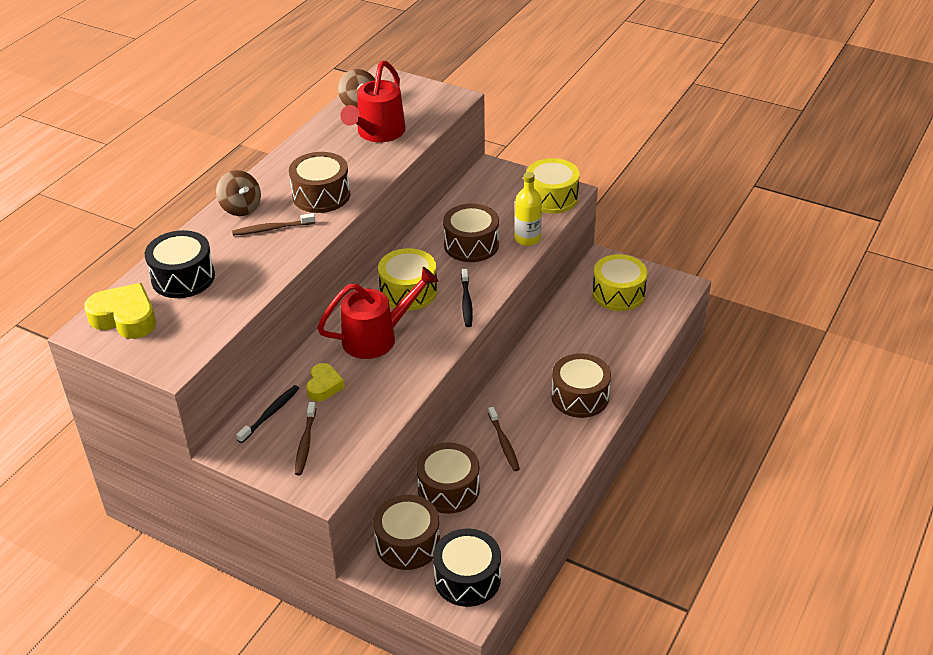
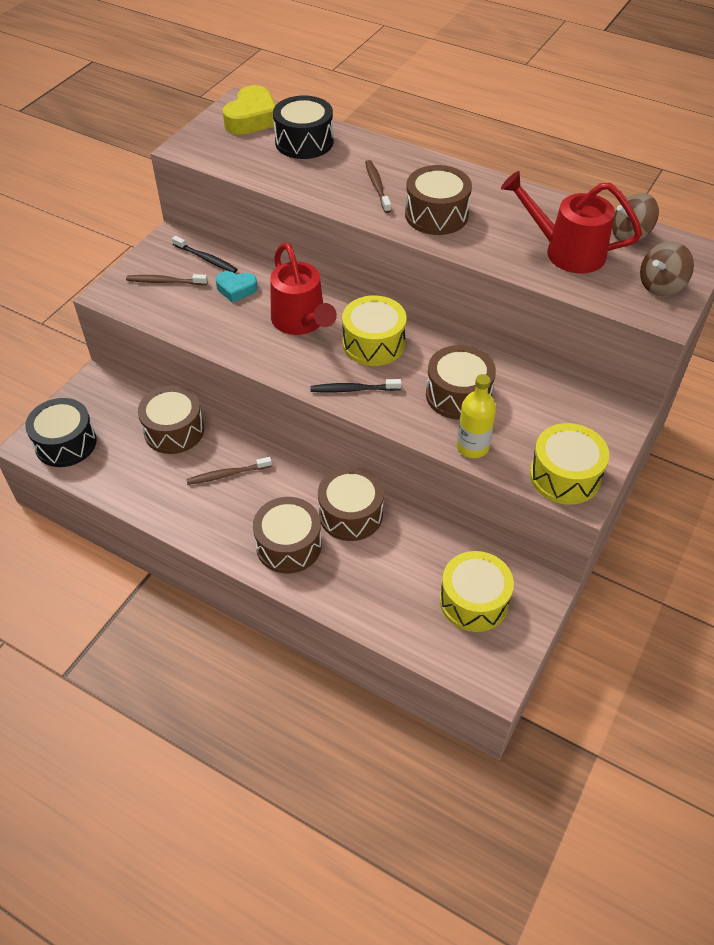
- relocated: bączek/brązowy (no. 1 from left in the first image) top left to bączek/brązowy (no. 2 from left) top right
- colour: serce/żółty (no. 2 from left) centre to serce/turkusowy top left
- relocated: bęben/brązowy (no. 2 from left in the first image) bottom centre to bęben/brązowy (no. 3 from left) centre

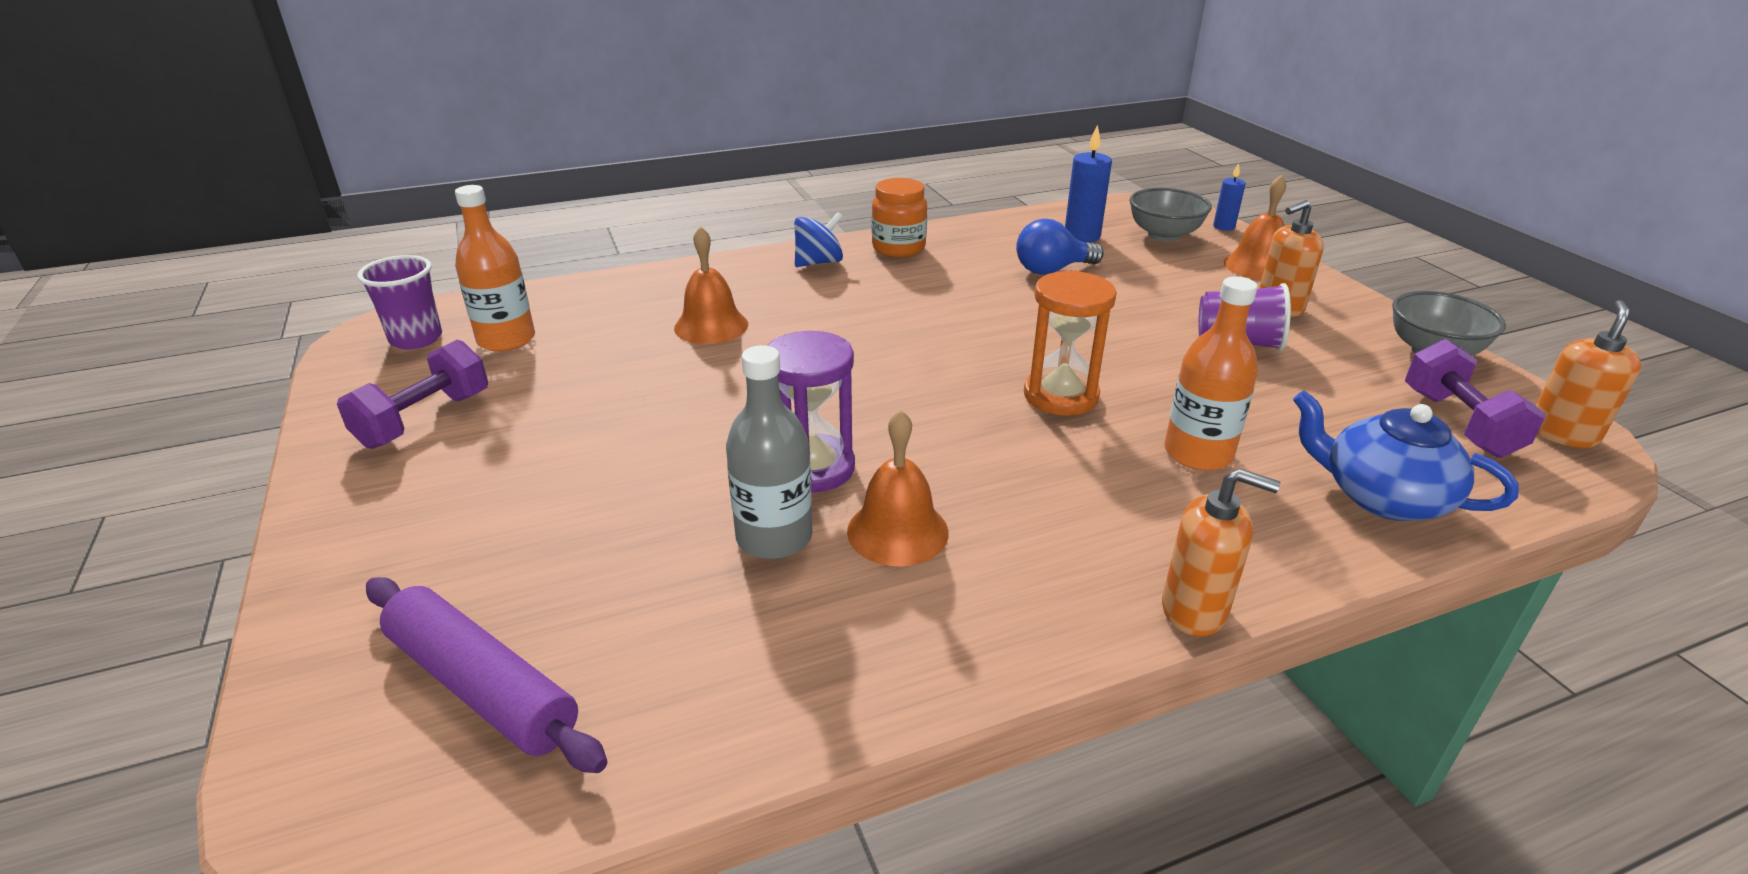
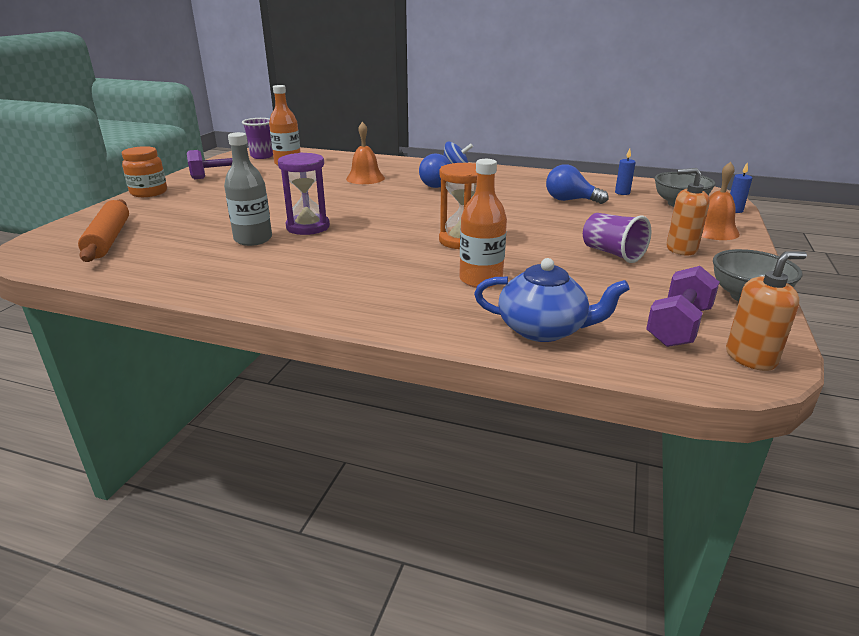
- size: świeca/niebieski (no. 1 from left) top centre = top right x0.60
- relocated: słoik/pomarańczowy top centre to top left
- spun: imbryk/niebieski middle right = centre 120 degrees clockwise
- missing: dzwonek/pomarańczowy (no. 2 from left) centre
- missing: dozownik mydła/pomarańczowy (no. 1 from left) middle right
- colour: wałek do ciasta/fioletowy bottom left to wałek do ciasta/pomarańczowy middle left
- appeared: żarówka/niebieski (no. 1 from left) top centre

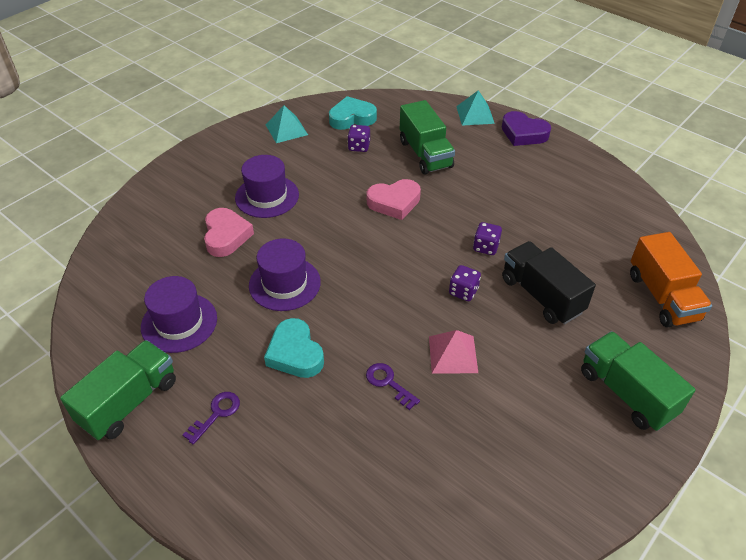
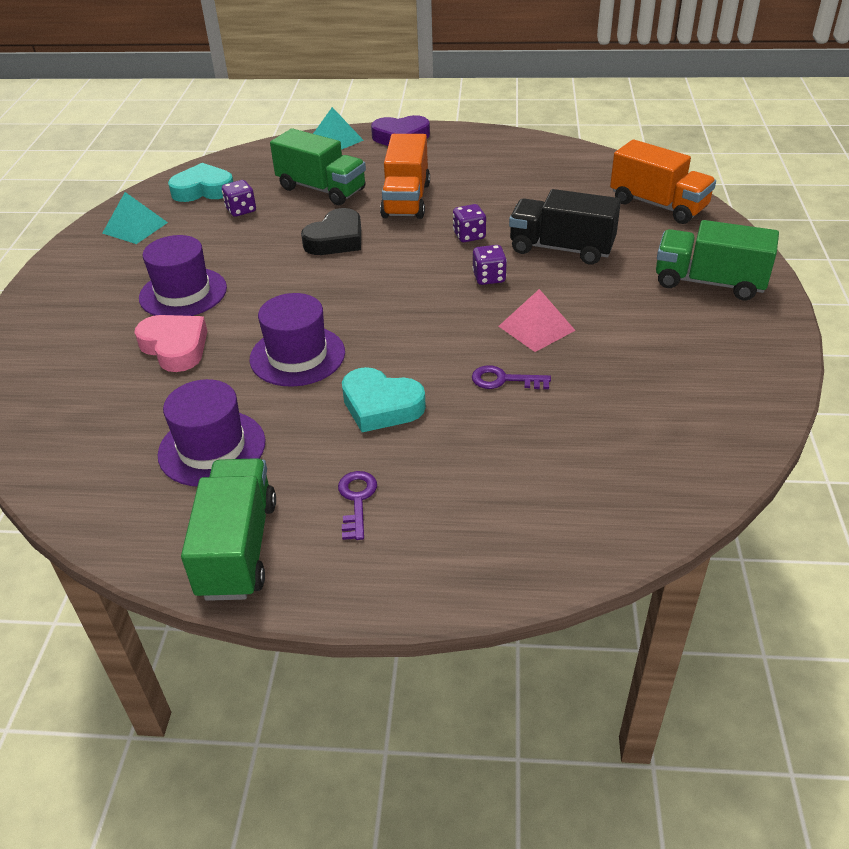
- spun: serce/turkusowy (no. 2 from left in the first image) top centre = top left 45 degrees clockwise
- colour: serce/różowy (no. 2 from left) centre to serce/czarny top centre
- appeared: ciężarówka/pomarańczowy (no. 1 from left) top centre

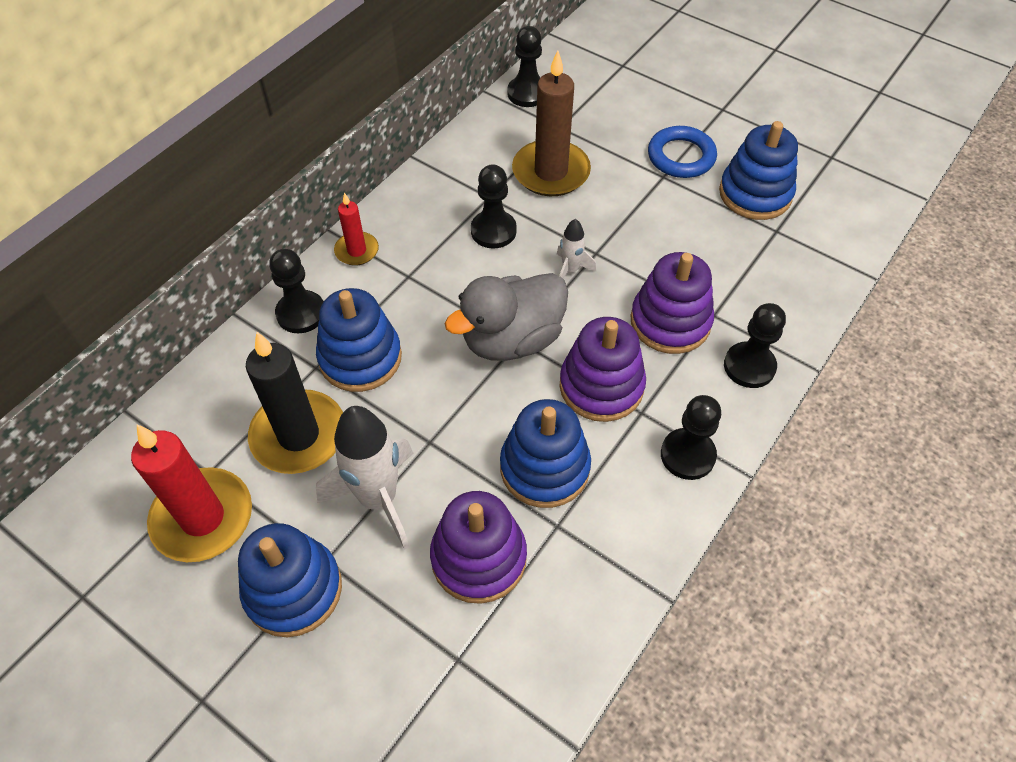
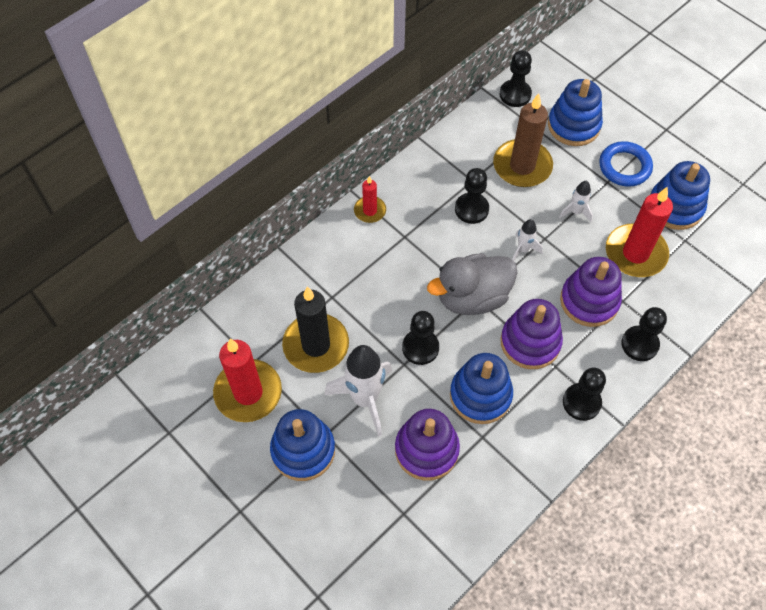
- relocated: pionek/czarny (no. 1 from left) middle left to centre
- relocated: zabawka nakładanka/niebieski (no. 2 from left in the first image) centre to zabawka nakładanka/niebieski (no. 3 from left) top right
- appeared: rakieta/biały (no. 3 from left) top right
- appeared: świeca/czerwony (no. 3 from left) middle right

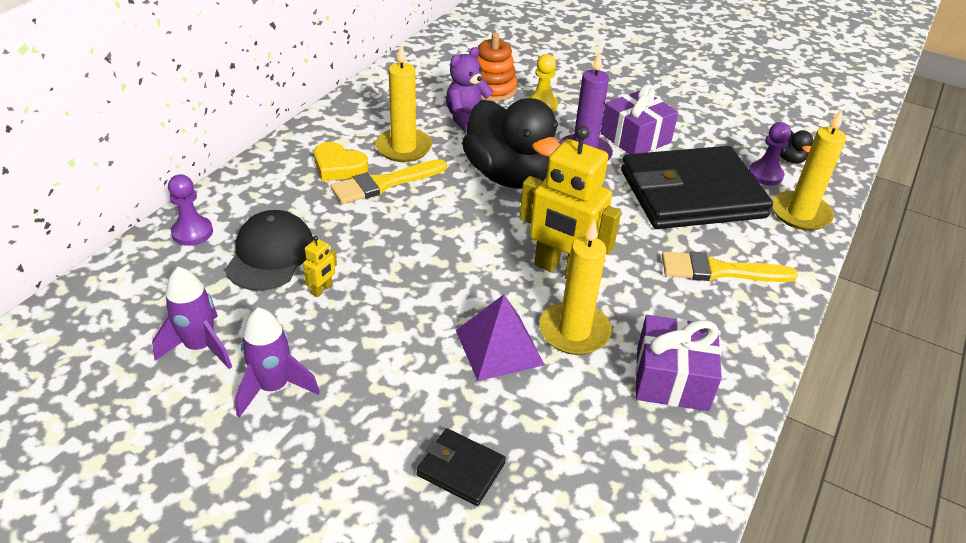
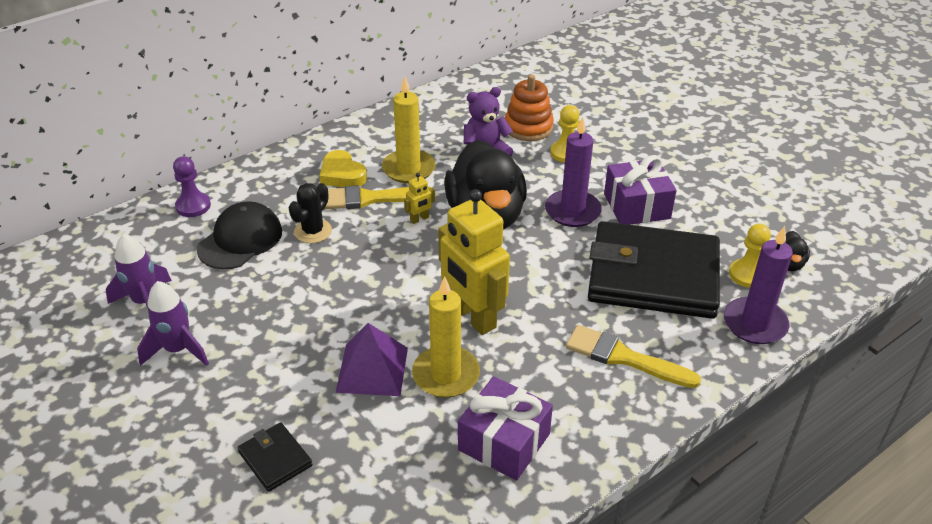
- colour: świeca/żółty (no. 3 from left) top right to świeca/fioletowy (no. 2 from left) middle right
- colour: pionek/fioletowy (no. 2 from left) top right to pionek/żółty (no. 2 from left) middle right
- relocated: robot/żółty (no. 1 from left) middle left to centre
- appeared: kaktus/czarny middle left

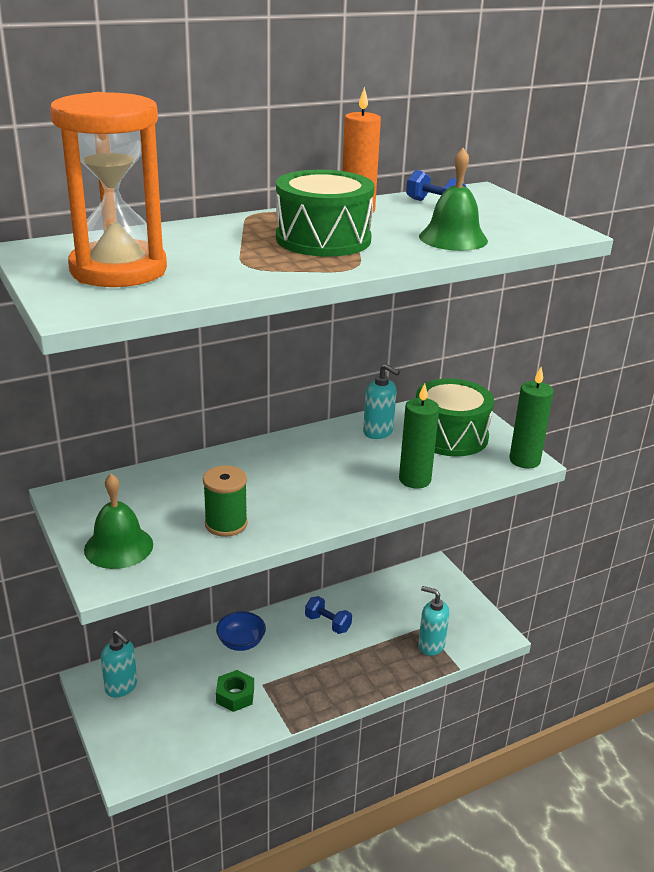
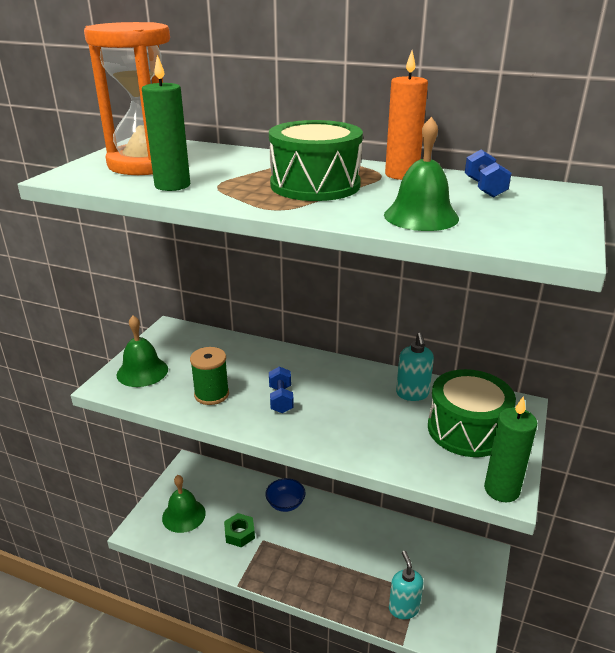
- relocated: świeca/zielony (no. 1 from left) centre to top left
- relocated: hantel/niebieski (no. 1 from left) bottom centre to centre
- missing: dozownik mydła/turkusowy (no. 1 from left) bottom left
- appeared: dzwonek/zielony (no. 2 from left) bottom left

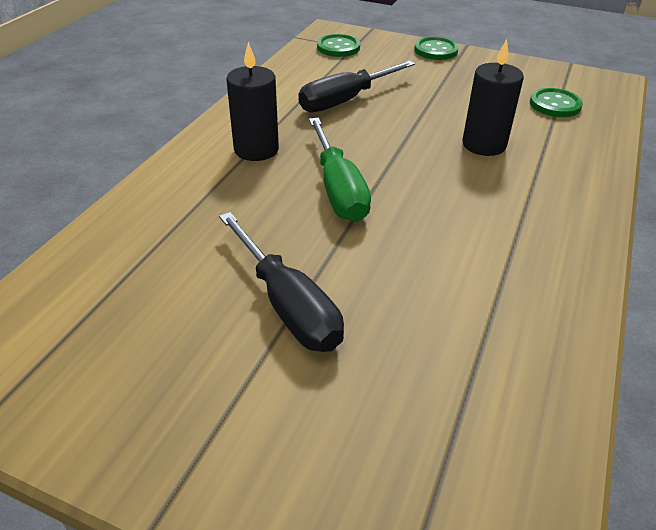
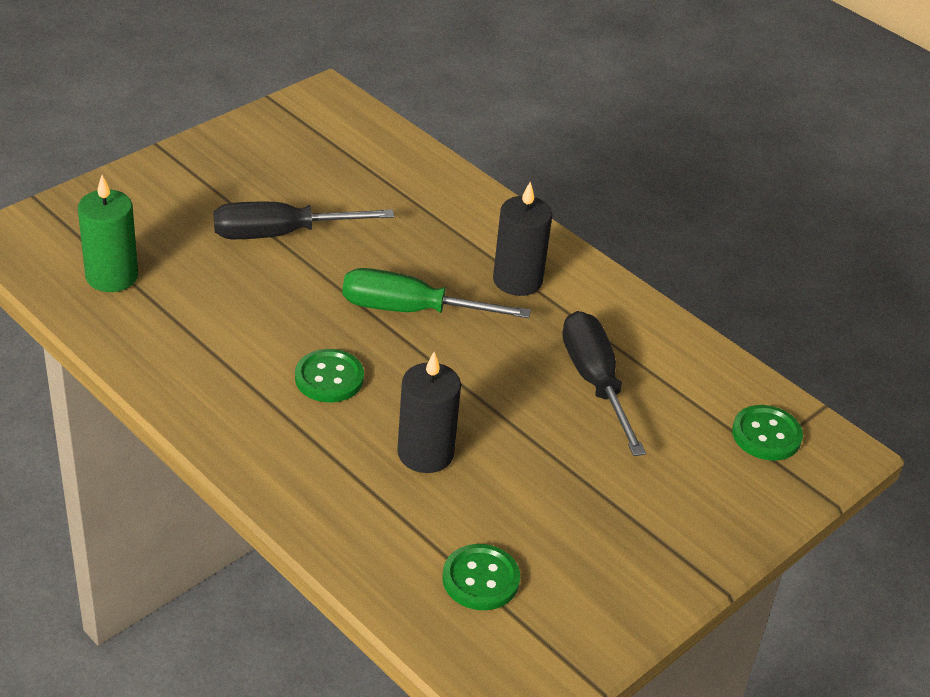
- relocated: guzik/zielony (no. 2 from left in the first image) top centre to guzik/zielony (no. 1 from left) centre
- appeared: świeca/zielony middle left

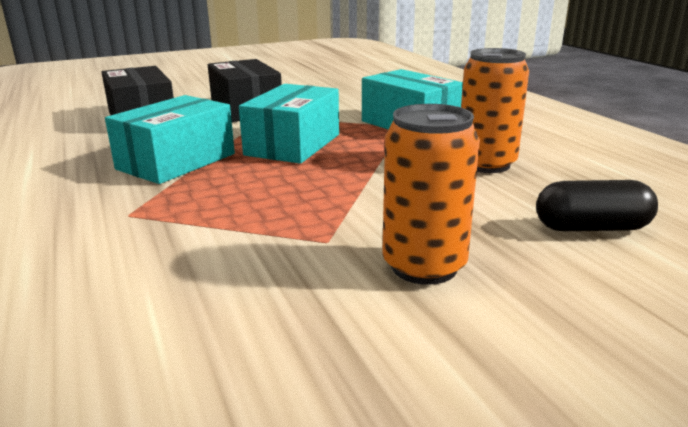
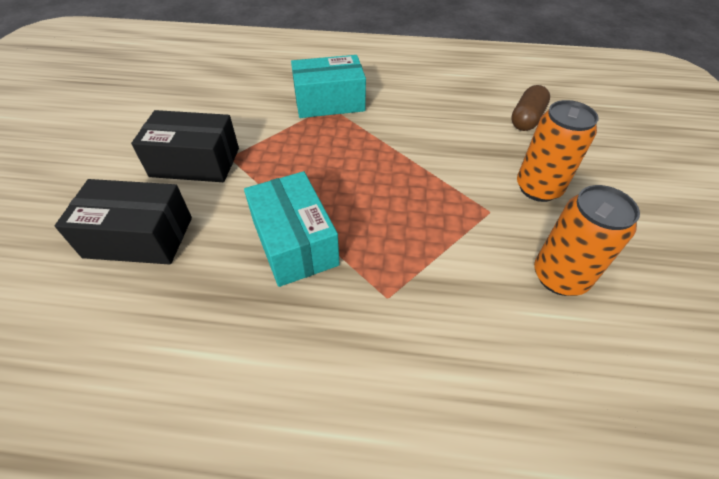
- relocated: puszka/pomarańczowy (no. 2 from left) top right to middle right
- missing: pudełko/turkusowy (no. 2 from left) top centre
- colour: kapsułka/czarny middle right to kapsułka/brązowy top right

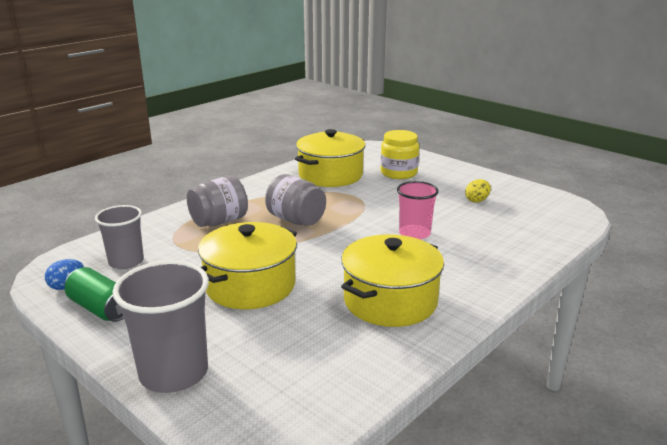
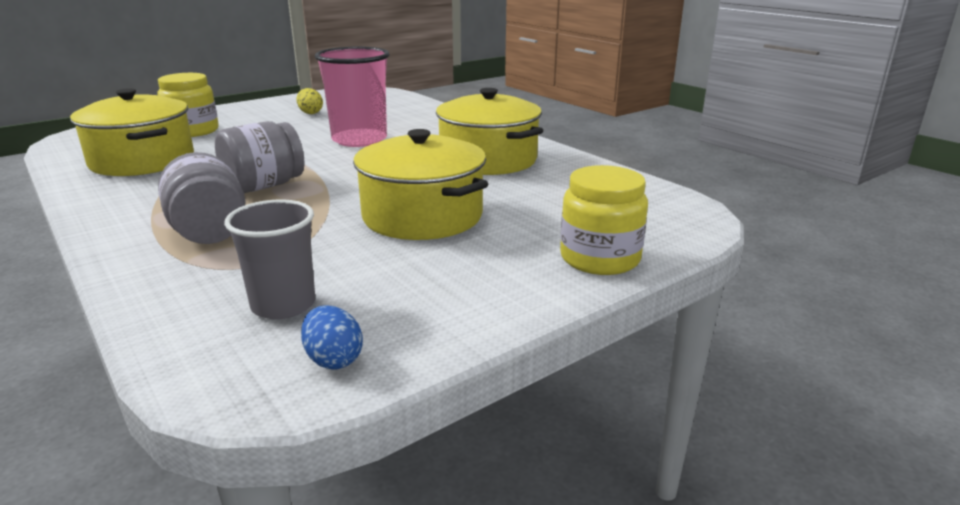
- size: szklanka/różowy centre = top centre x1.52
- exchanged: szklanka/szary (no. 2 from left) bottom left to słoik/żółty (no. 2 from left) centre
- missing: puszka/zielony middle left

